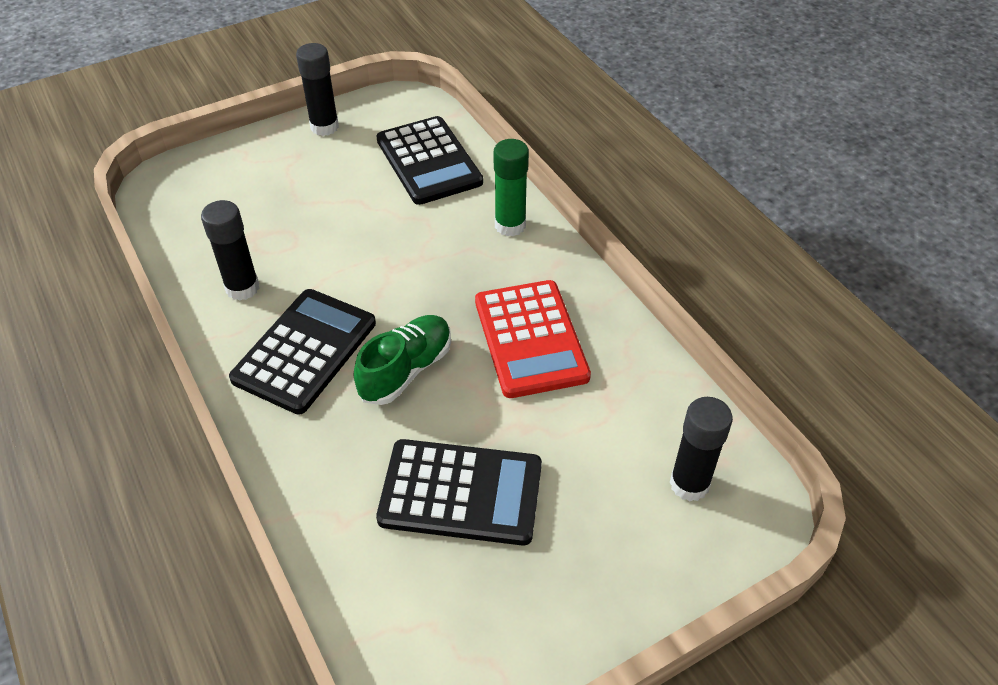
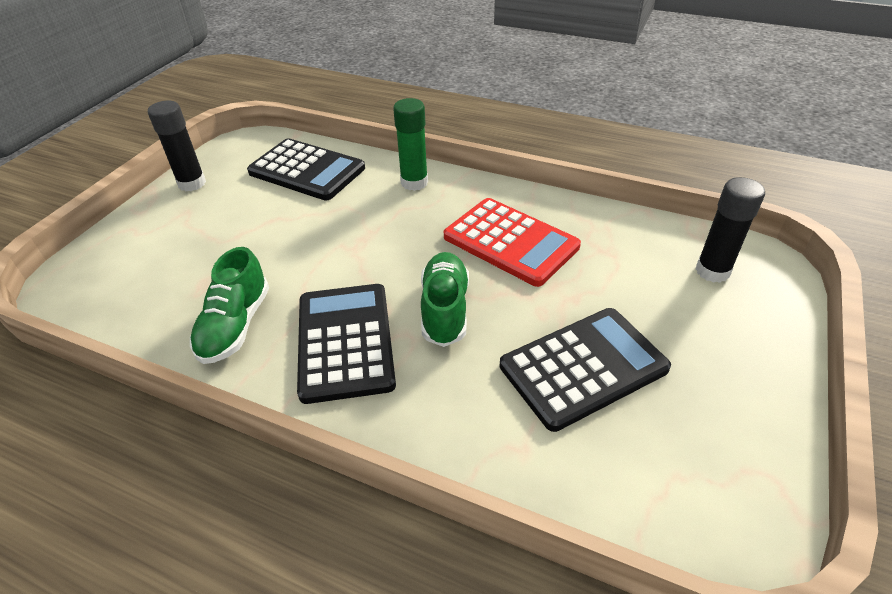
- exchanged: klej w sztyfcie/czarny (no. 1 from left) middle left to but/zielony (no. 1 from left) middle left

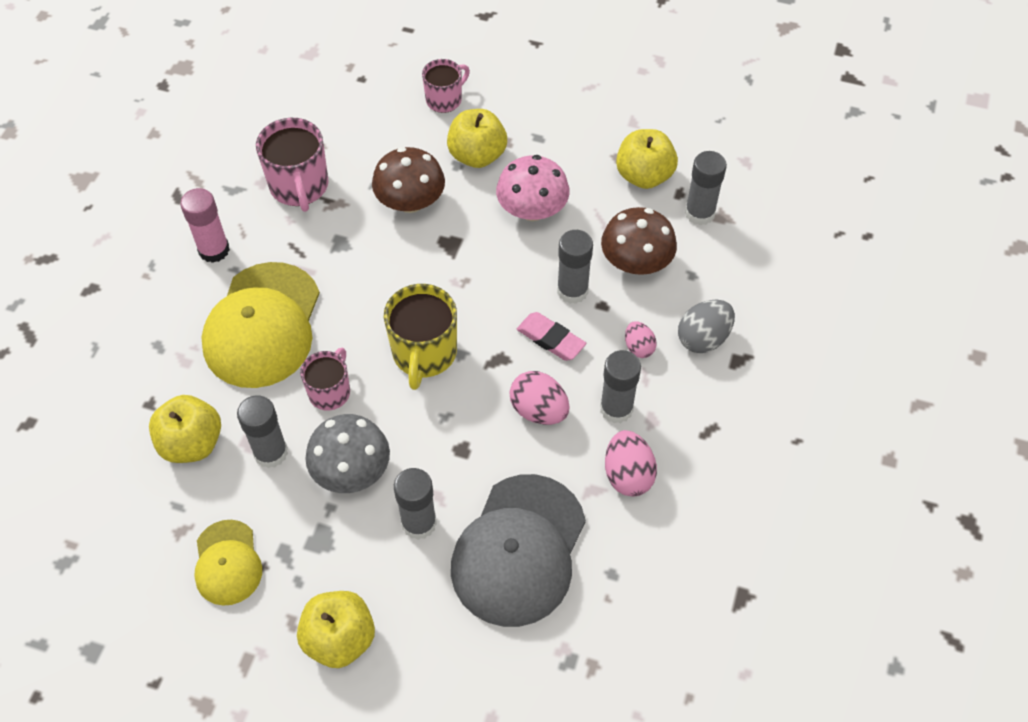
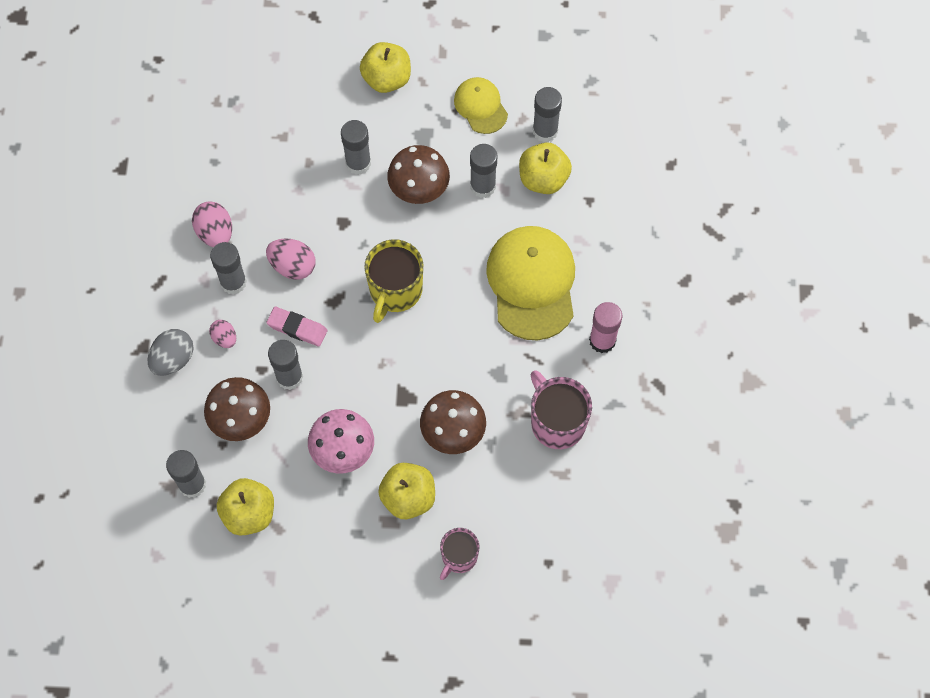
- spun: kubek/żółty centre = centre 150 degrees counterclockwise
- missing: kubek/różowy (no. 2 from left) middle left
- colour: grzyb/szary centre to grzyb/brązowy (no. 2 from left) top centre
- missing: czapka/szary bottom centre
- appeared: klej w sztyfcie/szary (no. 6 from left) top centre

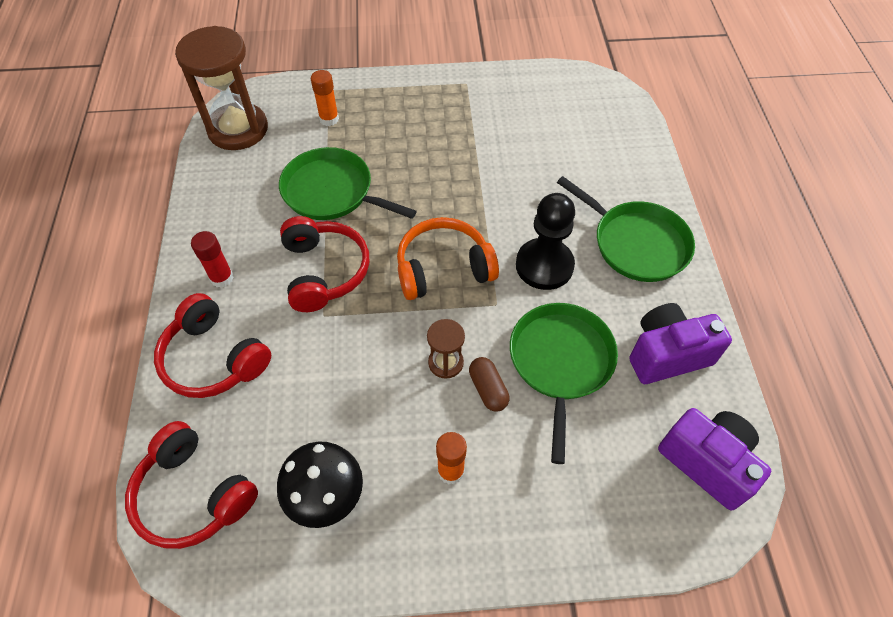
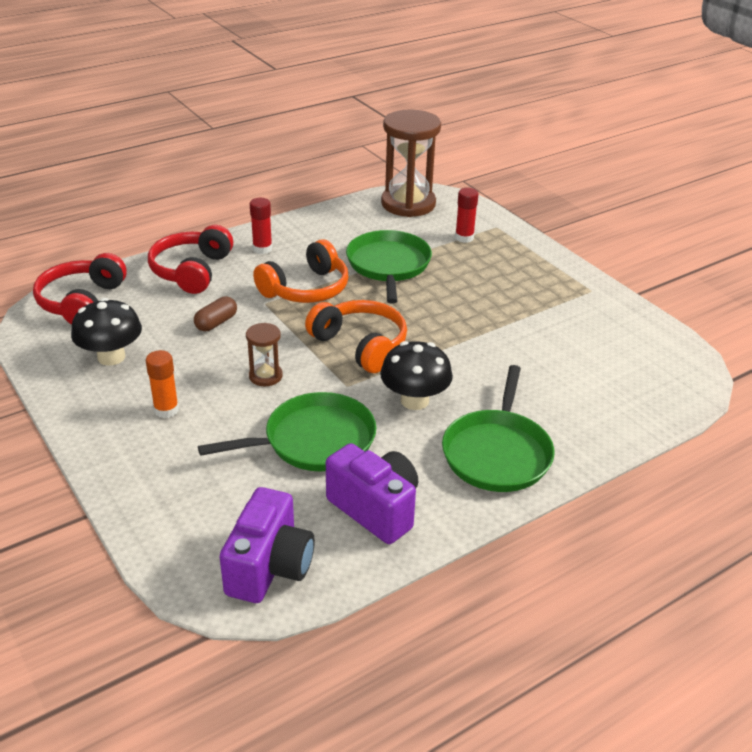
- colour: klej w sztyfcie/pomarańczowy (no. 1 from left) top centre to klej w sztyfcie/czerwony (no. 2 from left) top centre
- exchanged: pionek/czarny centre to grzyb/czarny (no. 2 from left) centre
- colour: słuchawki/czerwony (no. 3 from left) centre to słuchawki/pomarańczowy (no. 1 from left) centre
- relocated: kapsułka/brązowy centre to middle left

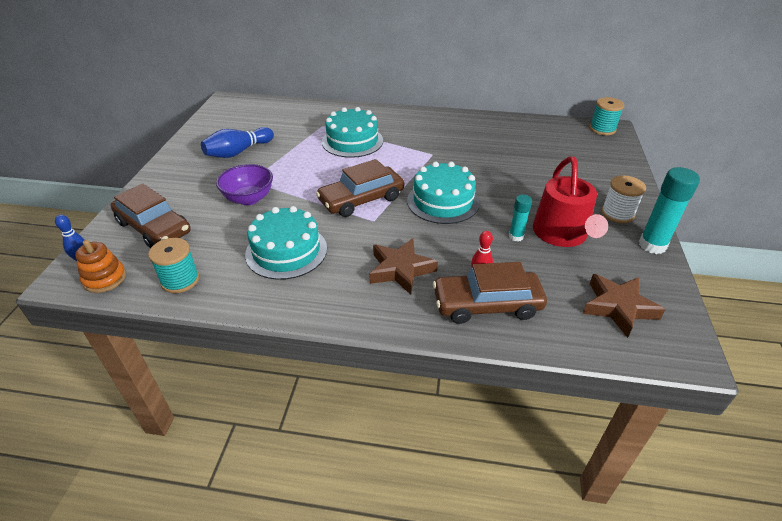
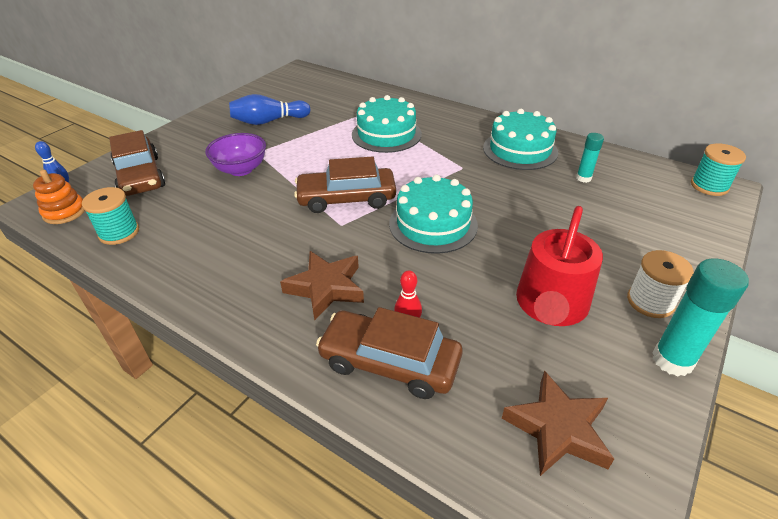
- relocated: klej w sztyfcie/turkusowy (no. 1 from left) centre to top right
- relocated: tort/turkusowy (no. 1 from left in the first image) centre to tort/turkusowy (no. 3 from left) top right

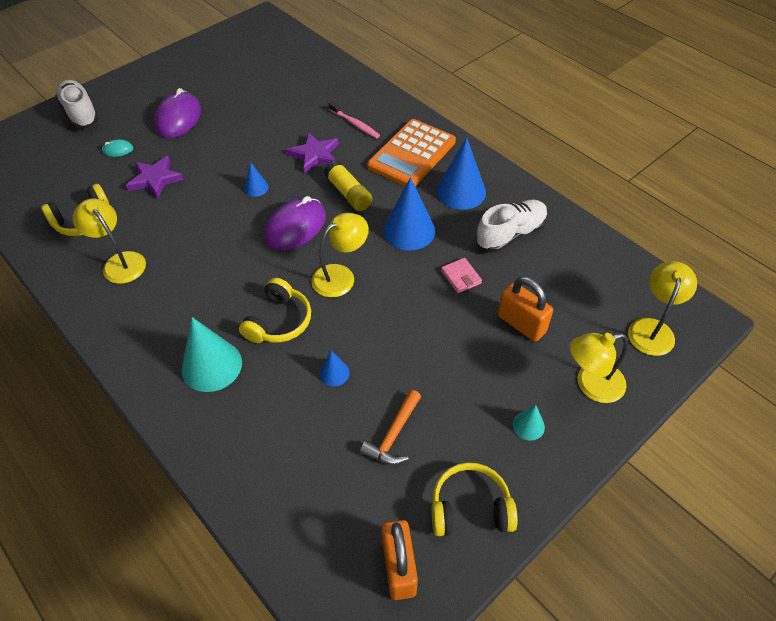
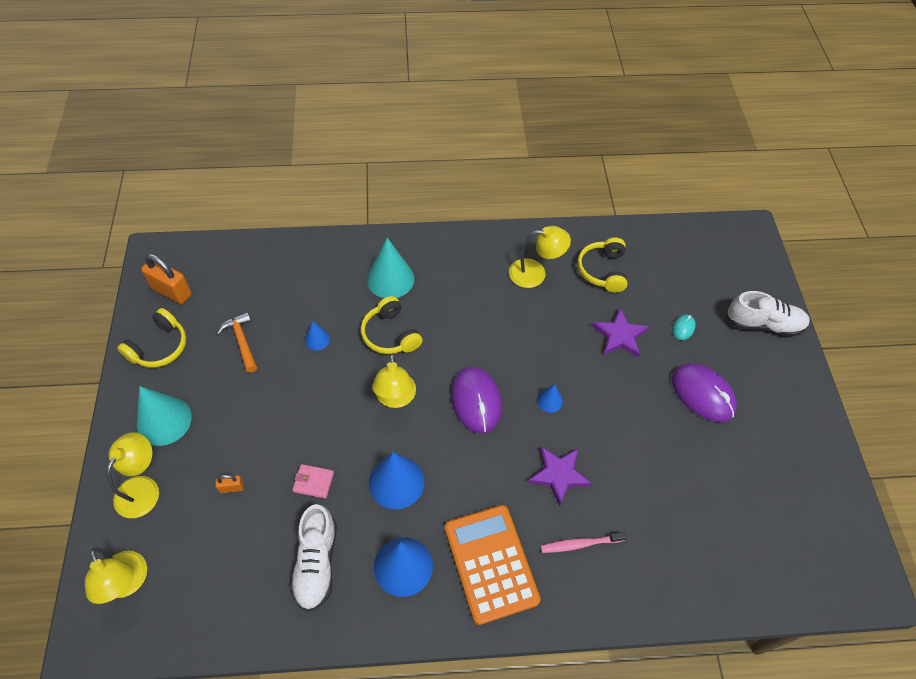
- missing: klej w sztyfcie/żółty top centre
- size: kłódka/pomarańczowy (no. 2 from left) middle right = bottom left x0.50
- size: stożek/turkusowy (no. 2 from left in the first image) bottom right = middle left x2.00

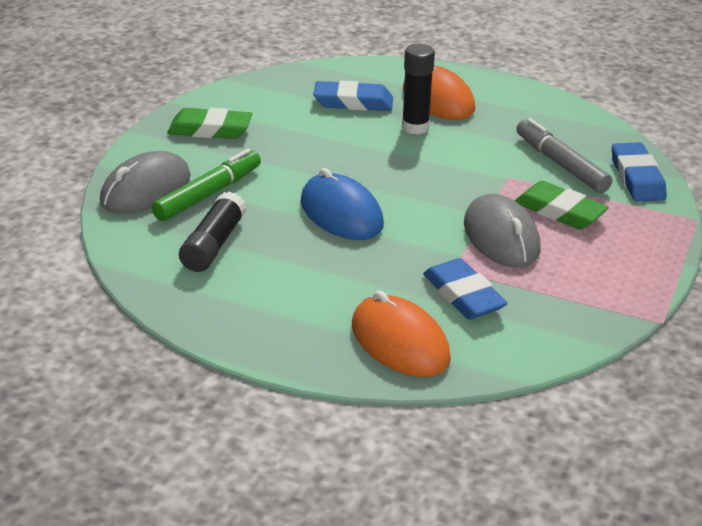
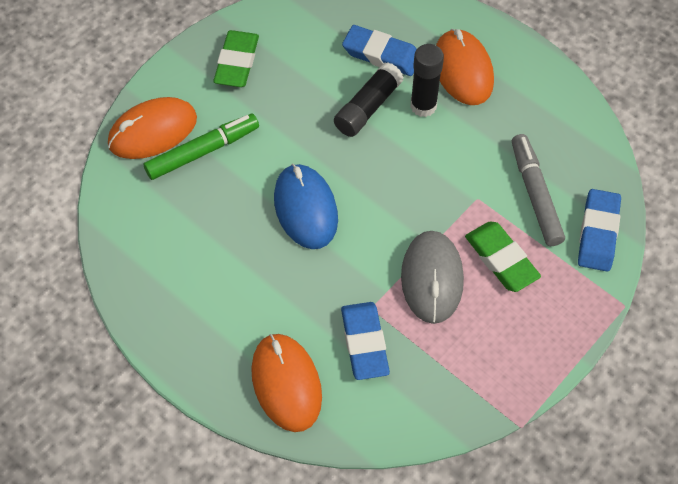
- spun: gumka do mazania/zielony (no. 1 from left) top left = top centre 75 degrees clockwise
- colour: myszka/szary (no. 1 from left) middle left to myszka/pomarańczowy (no. 1 from left) top left
- relocated: klej w sztyfcie/czarny (no. 1 from left) middle left to top centre

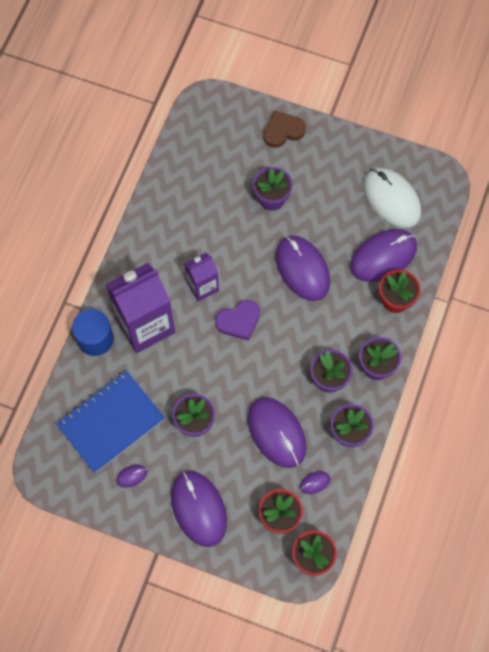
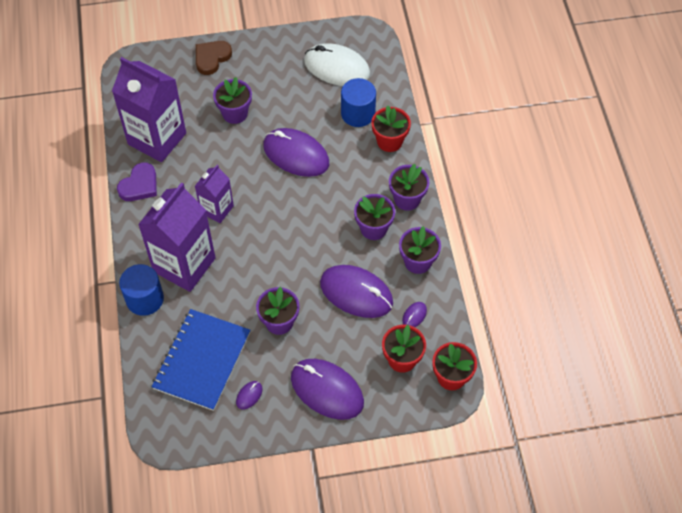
- exchanged: myszka/fioletowy (no. 6 from left) middle right to walec/niebieski (no. 2 from left) top centre
- relocated: serce/fioletowy centre to middle left
- appeared: karton mleka/fioletowy (no. 1 from left) top left

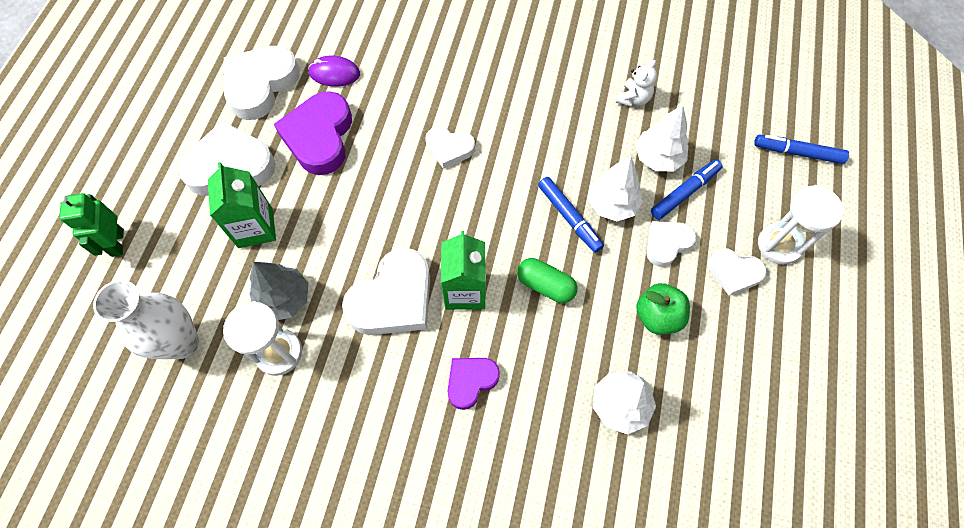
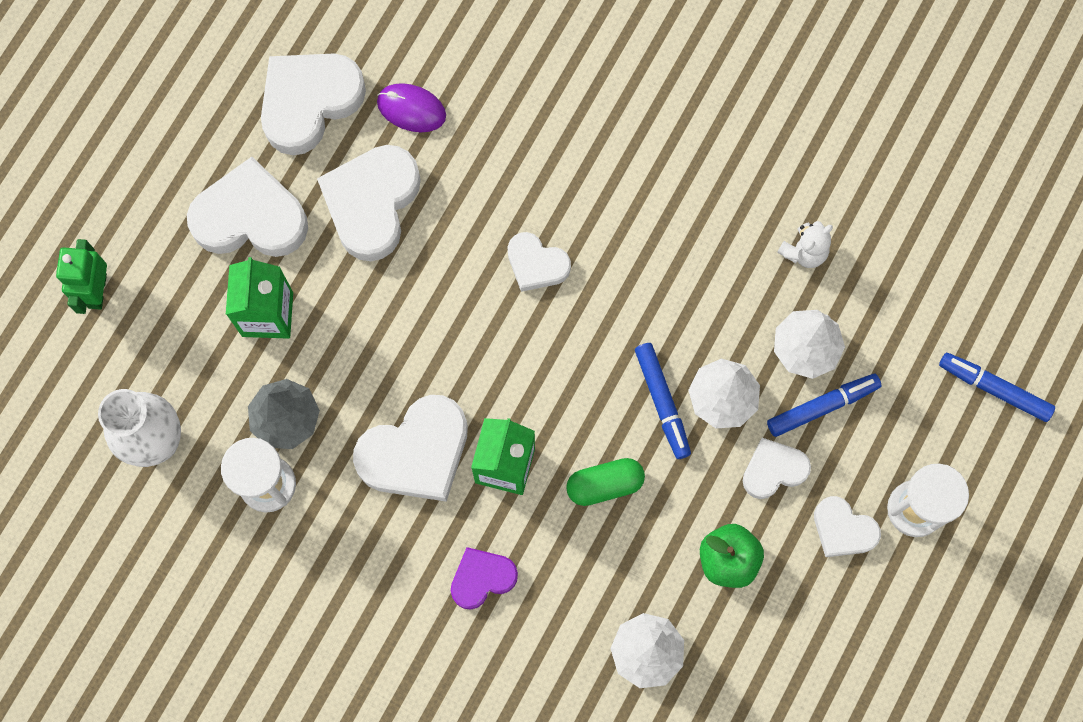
- colour: serce/fioletowy (no. 1 from left) top left to serce/biały (no. 3 from left) top centre
- spun: kapsułka/zielony centre = bottom centre 60 degrees counterclockwise

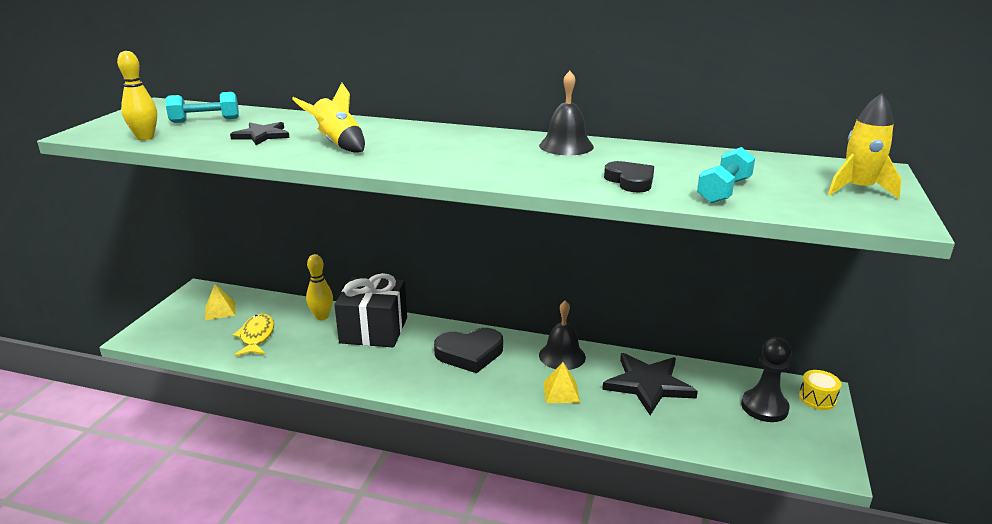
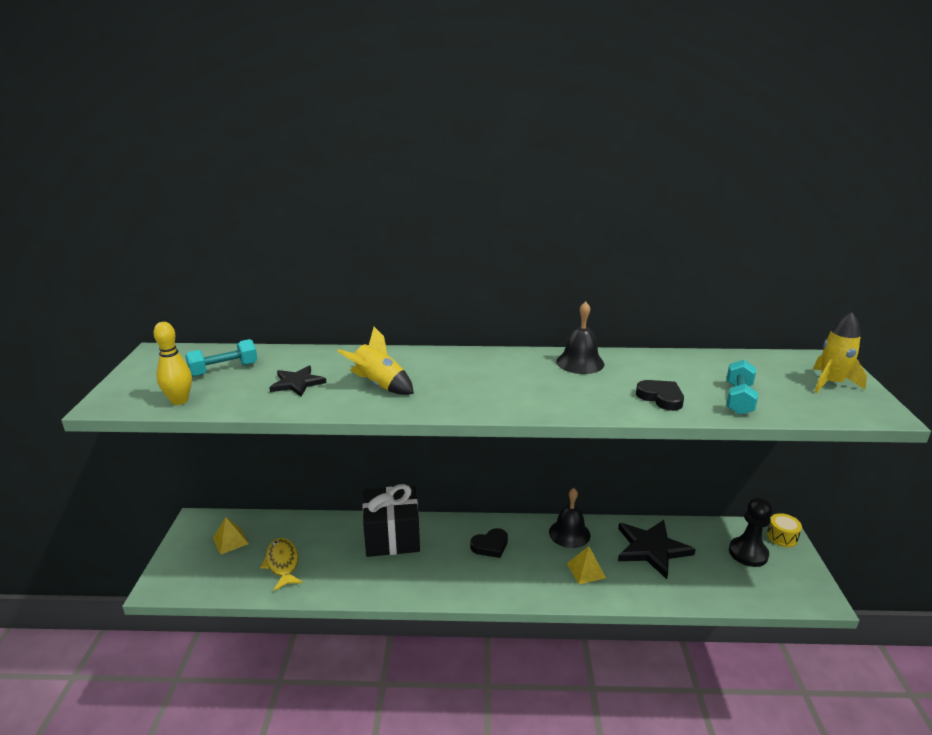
- missing: kręgiel/żółty (no. 2 from left) middle left
- size: serce/czarny (no. 1 from left) bottom centre = bottom centre x0.63

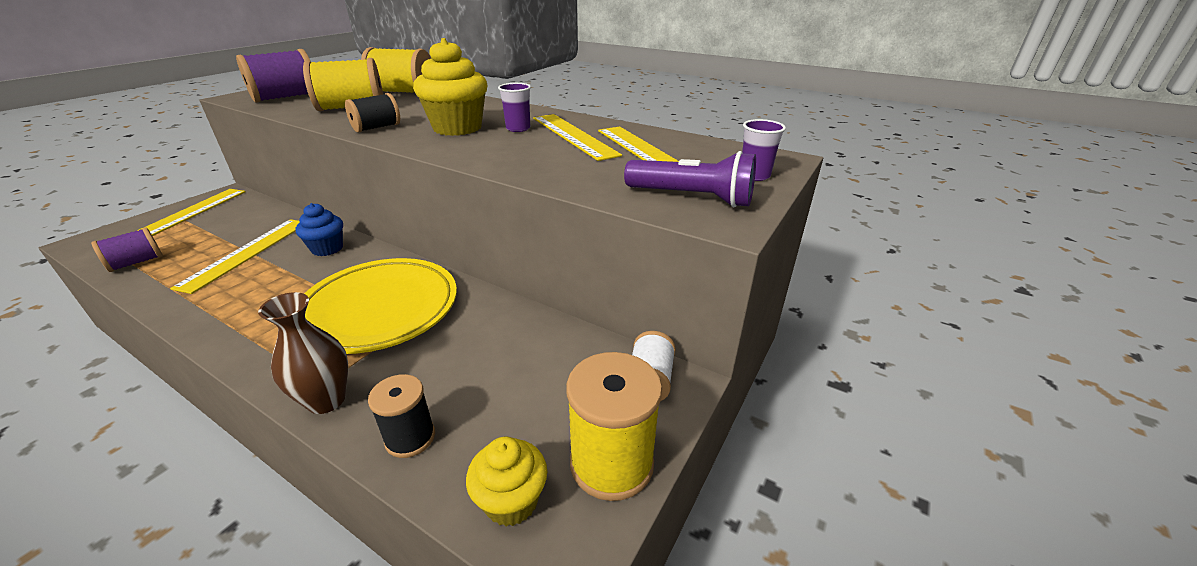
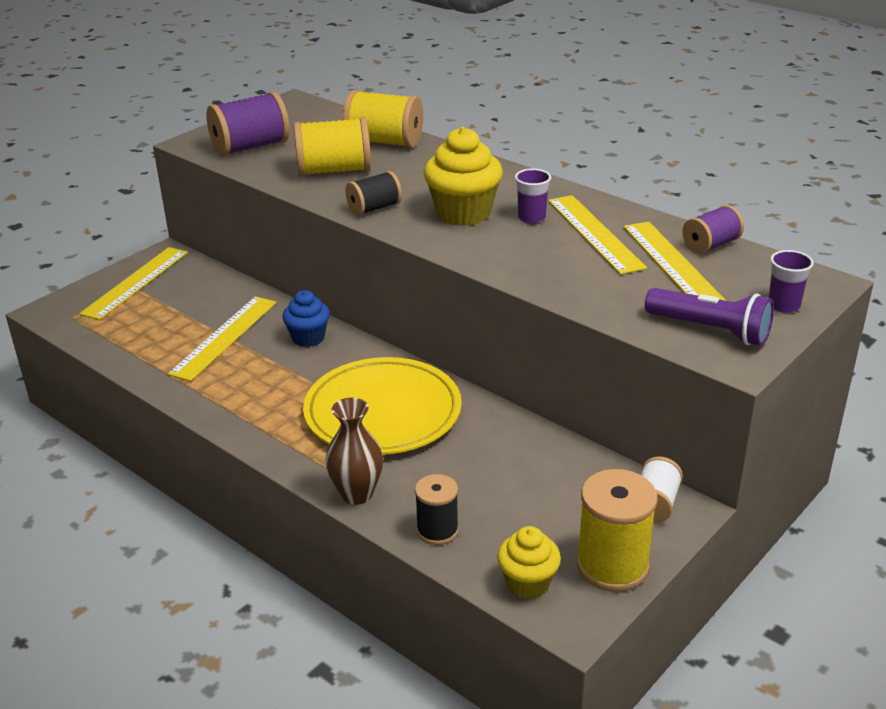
- relocated: szpulka/fioletowy (no. 1 from left in the first image) middle left to szpulka/fioletowy (no. 2 from left) top right

